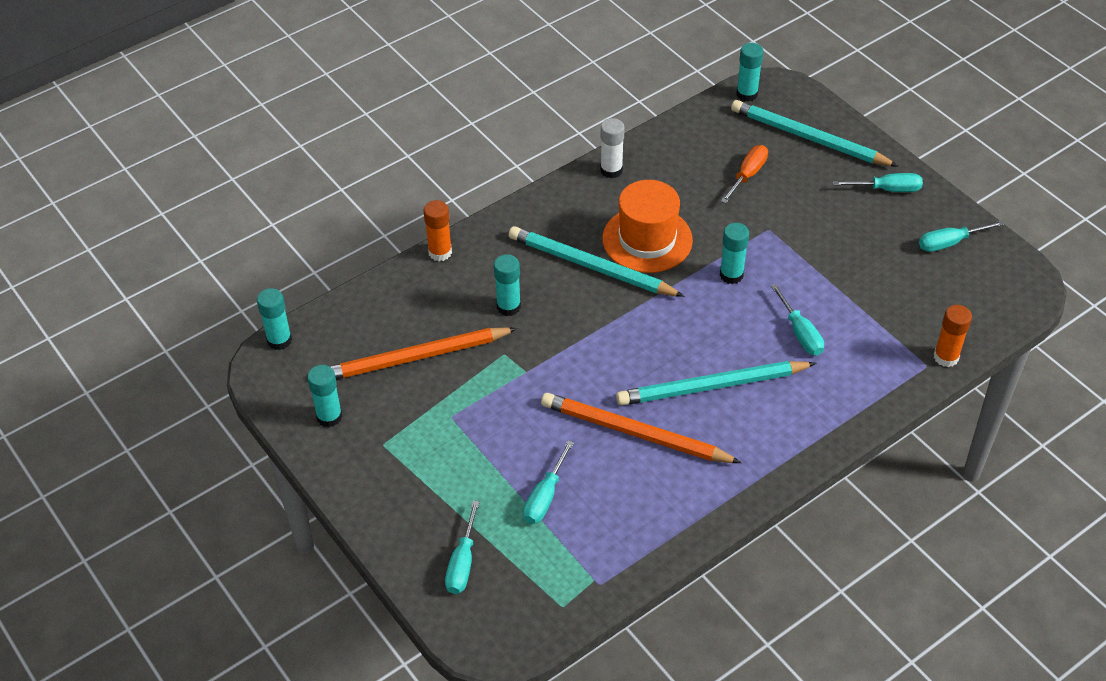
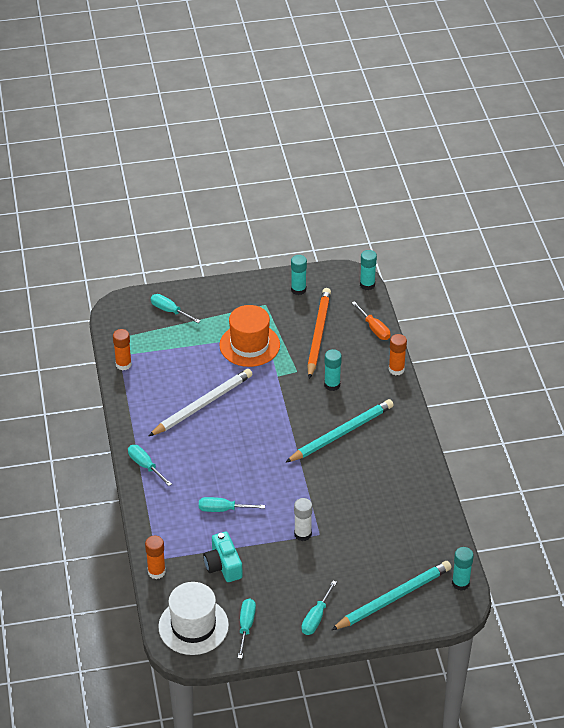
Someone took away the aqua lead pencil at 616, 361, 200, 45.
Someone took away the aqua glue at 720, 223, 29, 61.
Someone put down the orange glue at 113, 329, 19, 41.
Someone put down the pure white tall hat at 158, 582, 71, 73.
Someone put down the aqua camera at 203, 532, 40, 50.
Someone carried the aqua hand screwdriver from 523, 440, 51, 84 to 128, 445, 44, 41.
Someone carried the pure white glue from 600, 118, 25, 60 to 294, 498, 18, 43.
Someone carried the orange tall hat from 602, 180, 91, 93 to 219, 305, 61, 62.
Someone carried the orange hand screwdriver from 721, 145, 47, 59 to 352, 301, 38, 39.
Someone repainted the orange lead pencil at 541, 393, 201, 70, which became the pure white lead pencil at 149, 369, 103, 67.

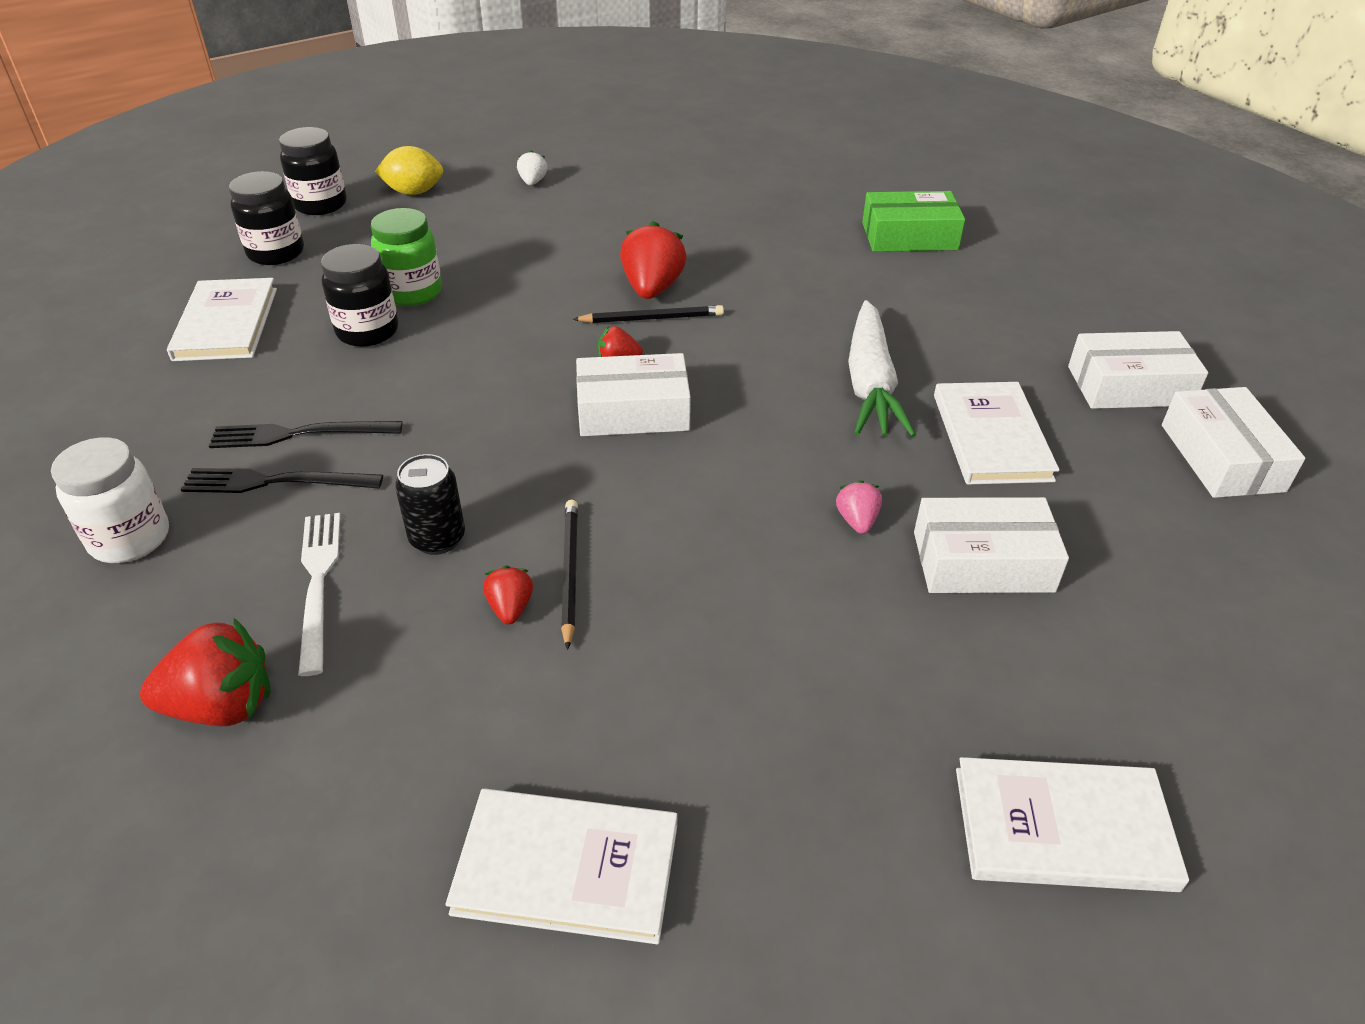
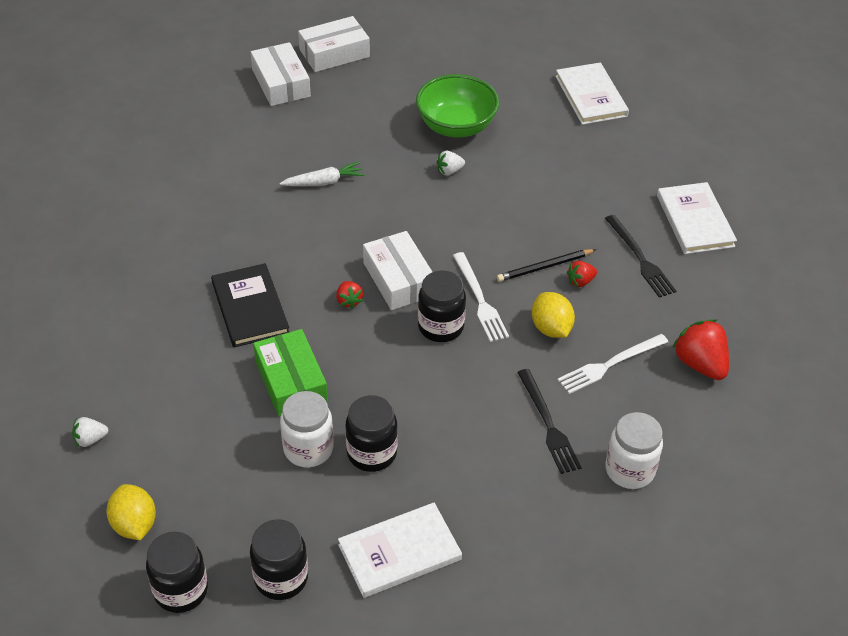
Someone took away the ebony lead pencil at 573, 305, 151, 18.
Someone took away the pure white hardback at 934, 382, 125, 103.
Someone put down the ebony jam jar at 418, 270, 48, 72.
Someone put down the pure white table fork at 453, 252, 56, 90.
Someone carried the ebony table fork from 209, 421, 193, 27 to 605, 215, 71, 83.
Someone carried the green box from 862, 191, 103, 61 to 253, 329, 75, 87.
Someone swapped the ebony tin at 395, 454, 70, 101 for the bright yellow lemon at 532, 292, 43, 46.
Someone swapped the crimson toy strawberry at 620, 221, 67, 78 for the ebony hardback at 211, 263, 78, 84.
Someone swapped the pure white box at 914, 497, 155, 96 for the green serving bowl at 416, 74, 83, 64.
Someone repainted the green jam jar at 371, 208, 71, 98, which became the pure white jam jar at 280, 391, 54, 76.
Someone repainted the rose-pink toy strawberry at 836, 480, 46, 54, which became the pure white toy strawberry at 437, 151, 28, 24.
Someone scaled the pure white root vegetable at 848, 300, 68, 137 by 0.60.

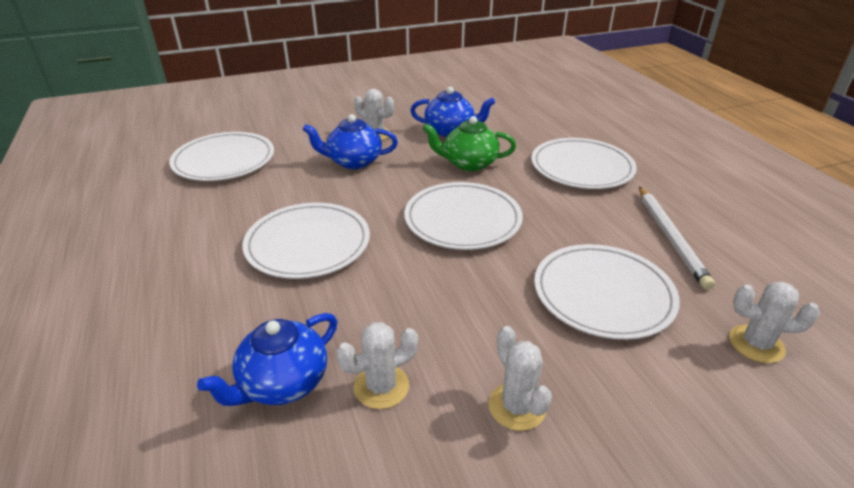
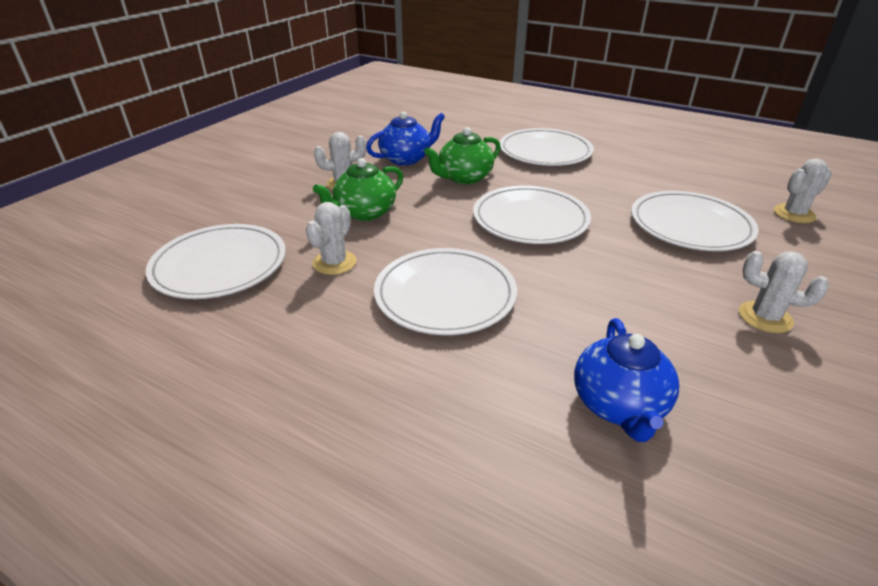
Someone took away the pure white lead pencil at 639, 186, 76, 104.
Someone carried the pure white cactus from 336, 322, 82, 87 to 306, 202, 50, 73.
Someone repainted the cobalt china teapot at 303, 114, 95, 55, which became the green china teapot at 313, 158, 90, 63.

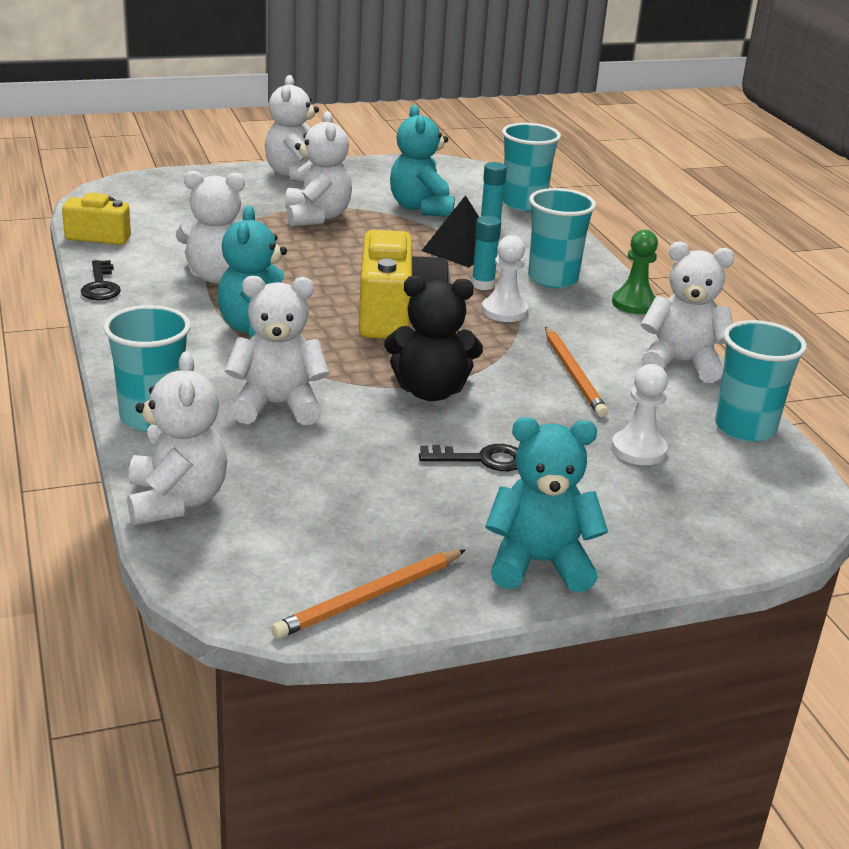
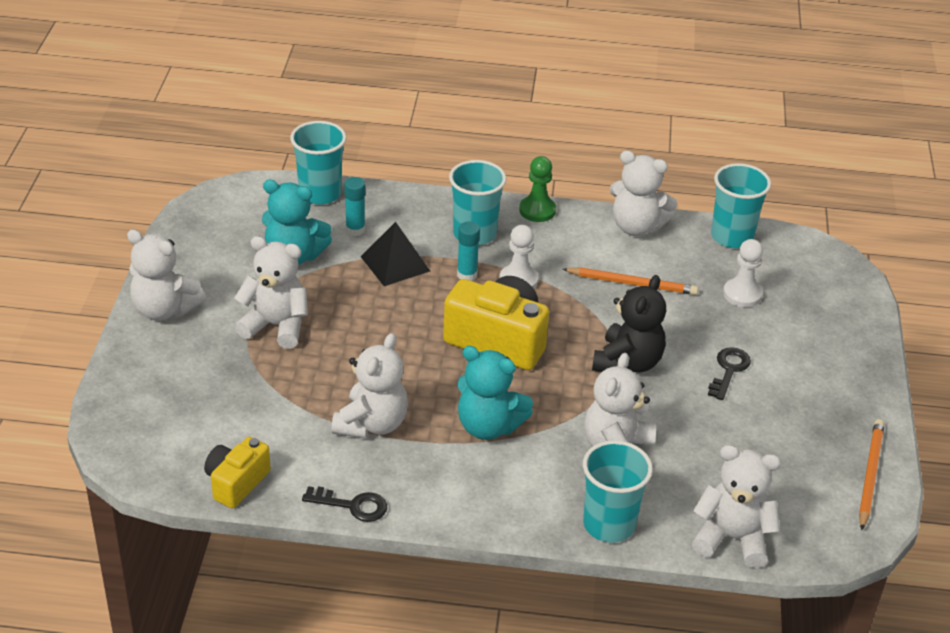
Someone took away the aqua teddy bear at 485, 417, 123, 176.
Someone rotated the orange lead pencil at 271, 550, 194, 89 by 150 degrees counterclockwise.
Someone rotated the pure white teddy bear at 641, 242, 93, 141 by 105 degrees counterclockwise.

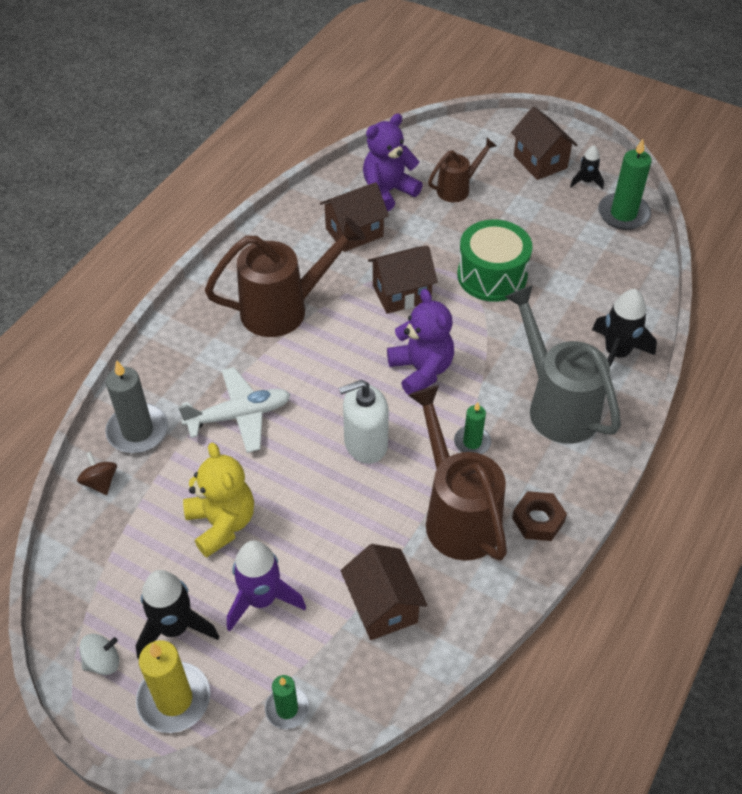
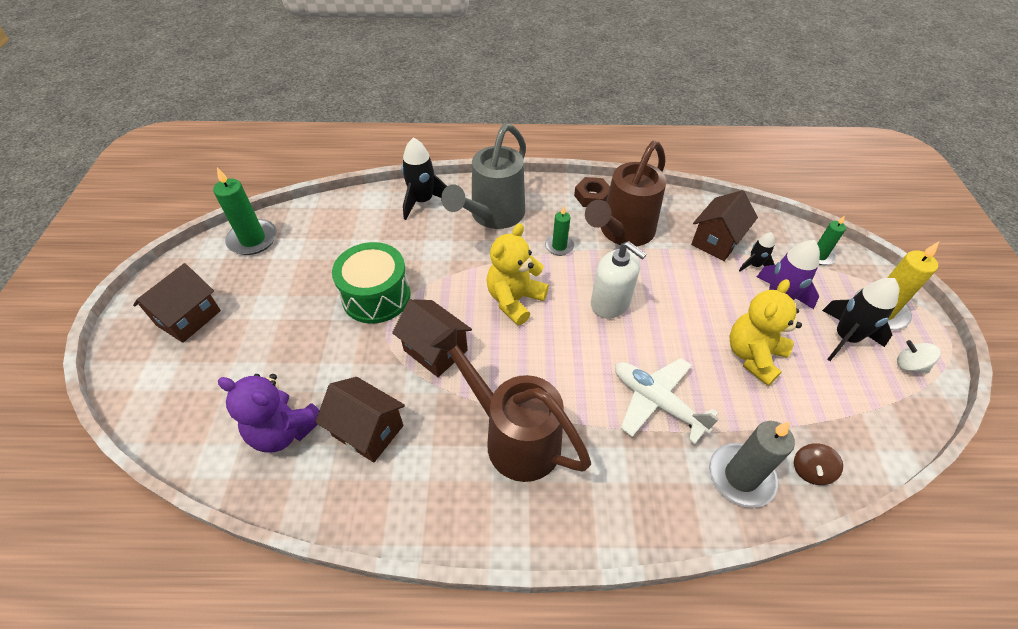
Someone took away the brown watering can at 428, 138, 68, 64.
Someone carried the ebony toy rocket from 570, 145, 34, 45 to 739, 232, 36, 40.
Someone repainted the violet teddy bear at 387, 289, 67, 106, which became the bright yellow teddy bear at 487, 223, 62, 102.

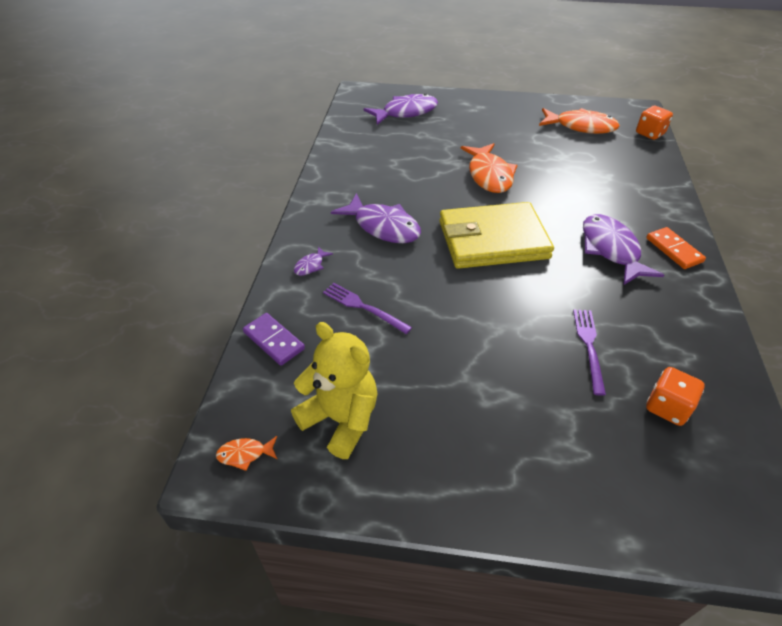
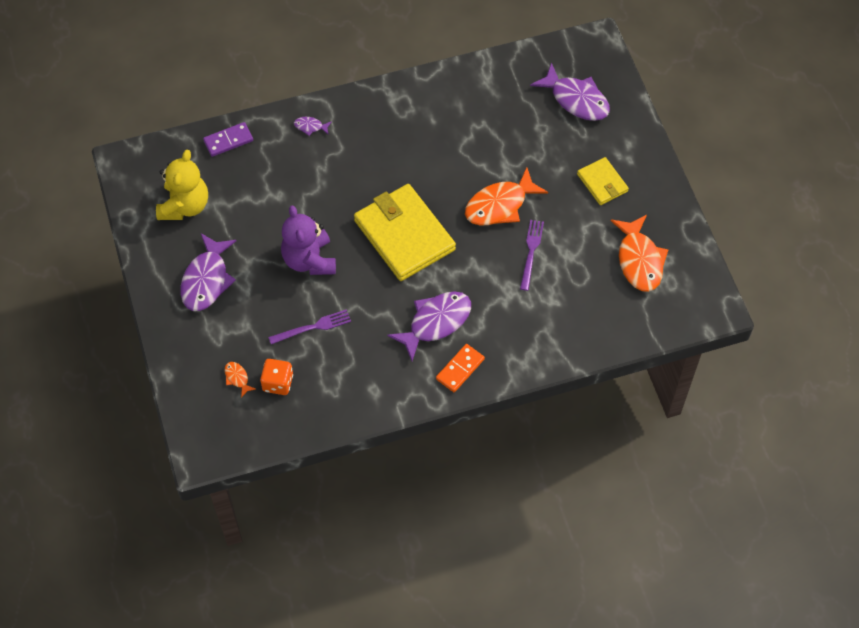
Someone took away the orange game die at 636, 106, 37, 34.
Someone put down the violet teddy bear at 281, 205, 55, 70.
Someone put down the bright yellow billfold at 577, 157, 52, 48.
Someone carried the orange toy fish from 216, 436, 61, 35 to 225, 362, 30, 36.
Someone carried the violet table fork from 323, 283, 89, 51 to 520, 220, 24, 71.
Someone carried the violet toy fish from 331, 193, 90, 50 to 180, 233, 56, 78.
Someone rotated the violet domino tile at 243, 313, 62, 53 by 45 degrees clockwise.

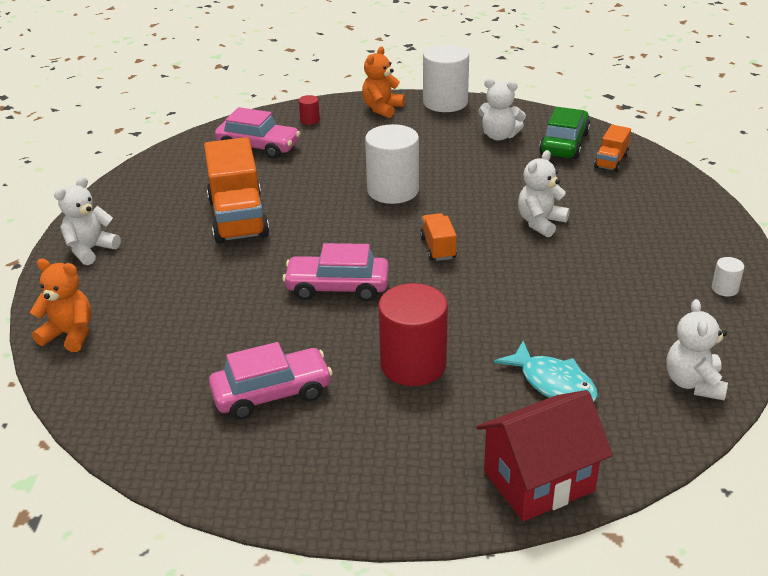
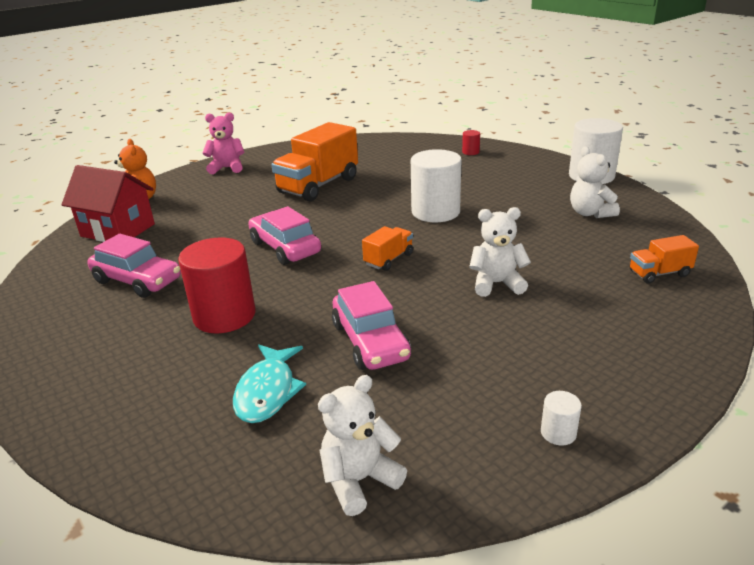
Someone took away the orange teddy bear at 362, 46, 43, 72.
Someone took away the green toy car at 539, 107, 51, 52.
Someone carried the rose-pink toy car from 215, 107, 85, 52 to 332, 281, 79, 89.
Someone carried the crimson cottage from 476, 390, 137, 131 to 61, 165, 94, 77.
Someone repainted the pure white teddy bear at 54, 176, 67, 89, which became the rose-pink teddy bear at 203, 112, 41, 62.

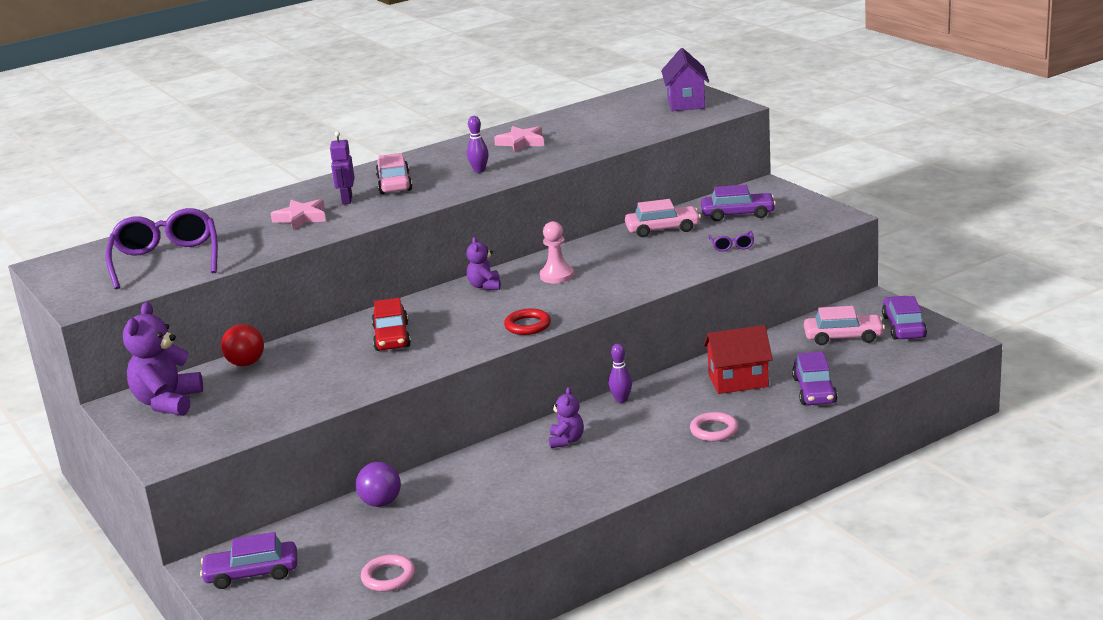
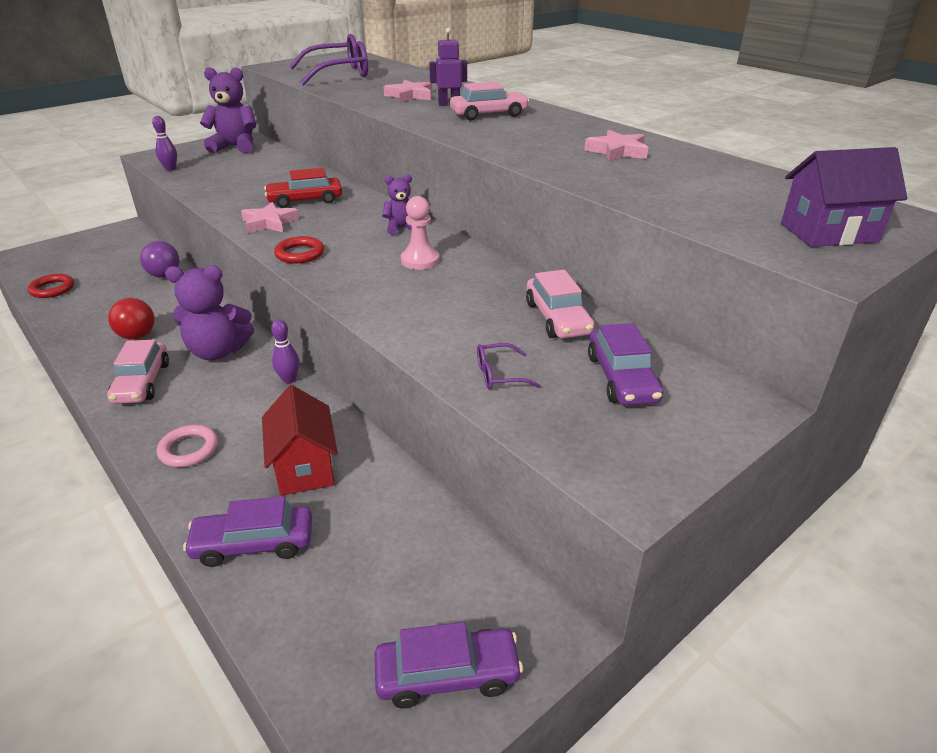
Someone took away the violet toy car at 200, 532, 97, 57.
Someone put down the rose-pink star at 241, 202, 58, 31.
Someone carried the crimson ball from 221, 324, 43, 42 to 108, 298, 47, 42.
Someone carried the violet bowling pin from 467, 116, 22, 57 to 152, 116, 25, 55.
Someone carried the rose-pink toy car from 804, 306, 81, 39 to 107, 339, 62, 65.
Someone repainted the rose-pink ring at 361, 555, 54, 37, which became the crimson ring at 27, 274, 47, 24.
Someone scaled the violet teddy bear at 549, 387, 35, 61 by 1.80.

